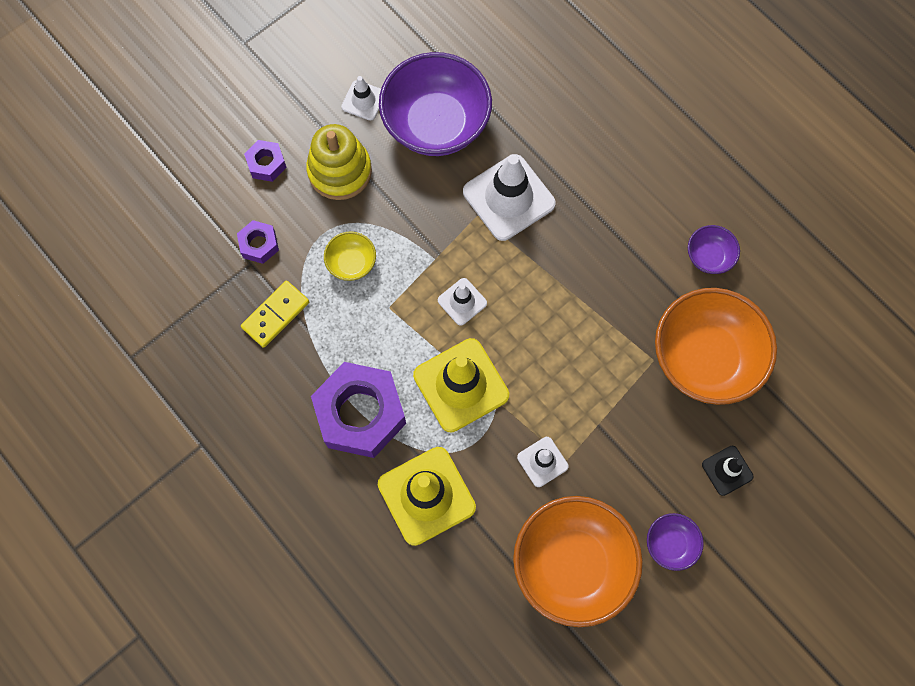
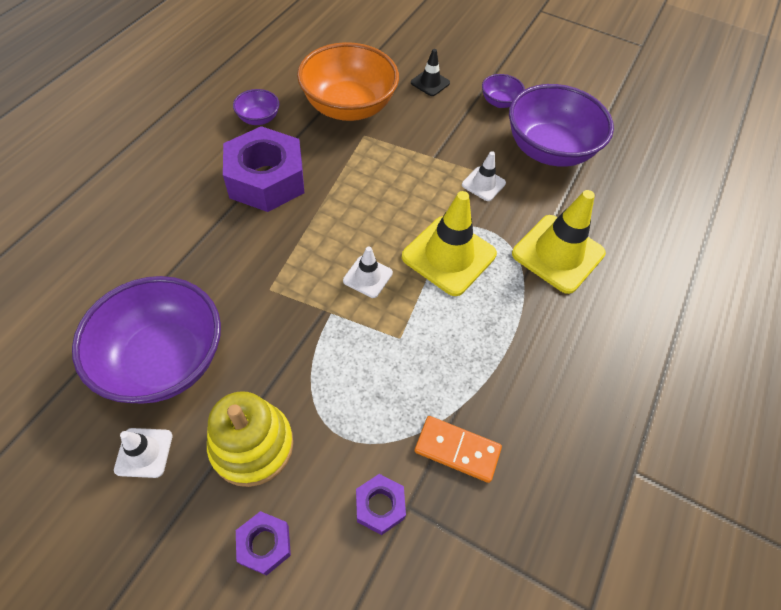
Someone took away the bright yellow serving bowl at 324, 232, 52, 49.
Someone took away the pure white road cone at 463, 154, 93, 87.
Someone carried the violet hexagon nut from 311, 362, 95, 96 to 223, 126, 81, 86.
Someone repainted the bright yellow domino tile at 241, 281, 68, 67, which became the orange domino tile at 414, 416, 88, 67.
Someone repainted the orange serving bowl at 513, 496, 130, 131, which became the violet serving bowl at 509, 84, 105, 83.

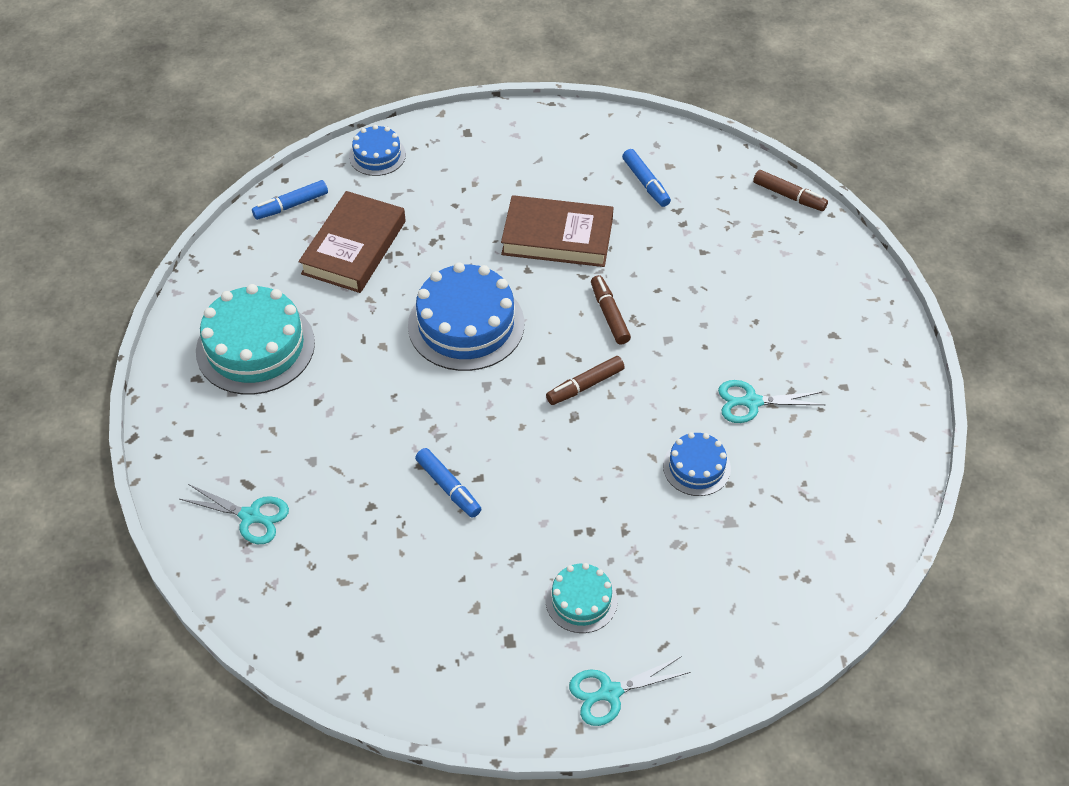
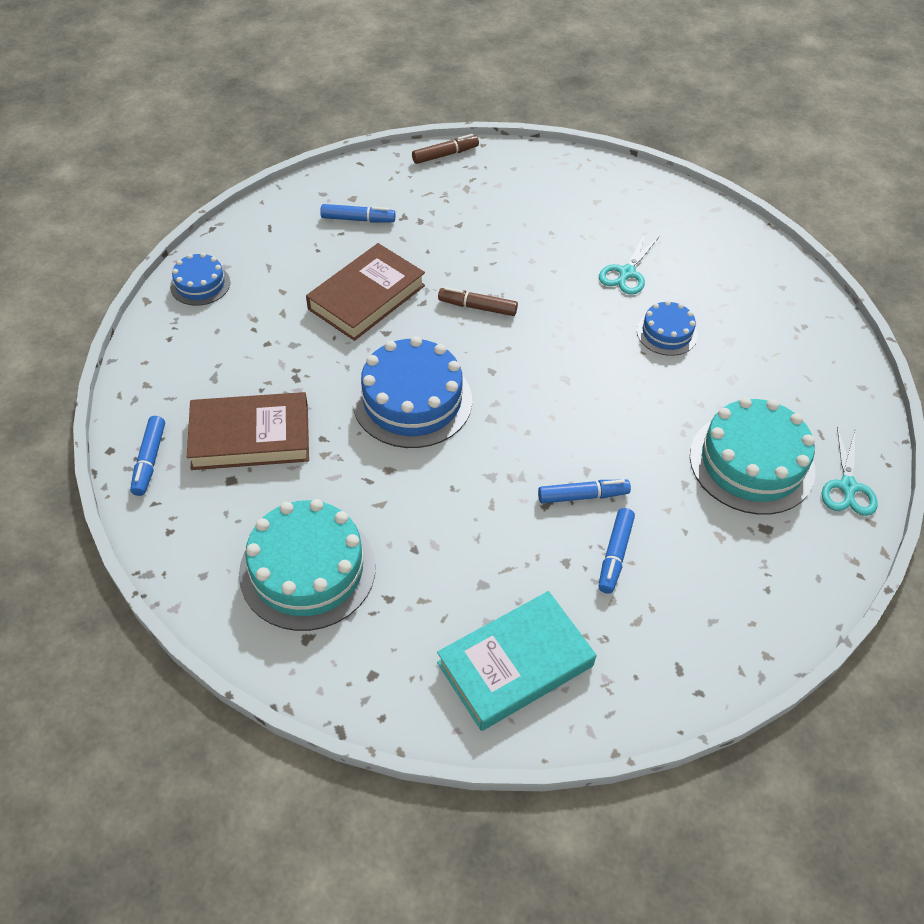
Someone took away the brown marker at 546, 356, 79, 49.
Someone put down the cobalt marker at 598, 508, 37, 86.
Someone carried the cobalt layer cake from 349, 125, 57, 51 to 170, 253, 60, 53.
Someone swapped the aqua scissors at 179, 484, 110, 60 for the aqua hardback at 437, 591, 159, 140.
Someone rotated the brown hardback at 299, 191, 107, 102 by 60 degrees counterclockwise.
Someone scaled the aqua layer cake at 546, 563, 72, 70 by 1.86.

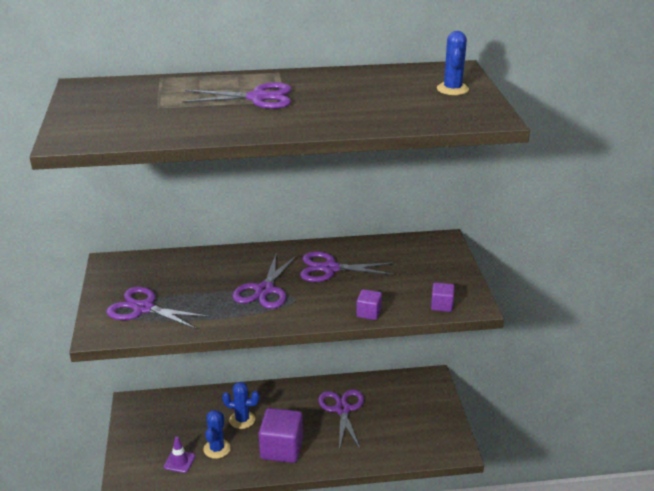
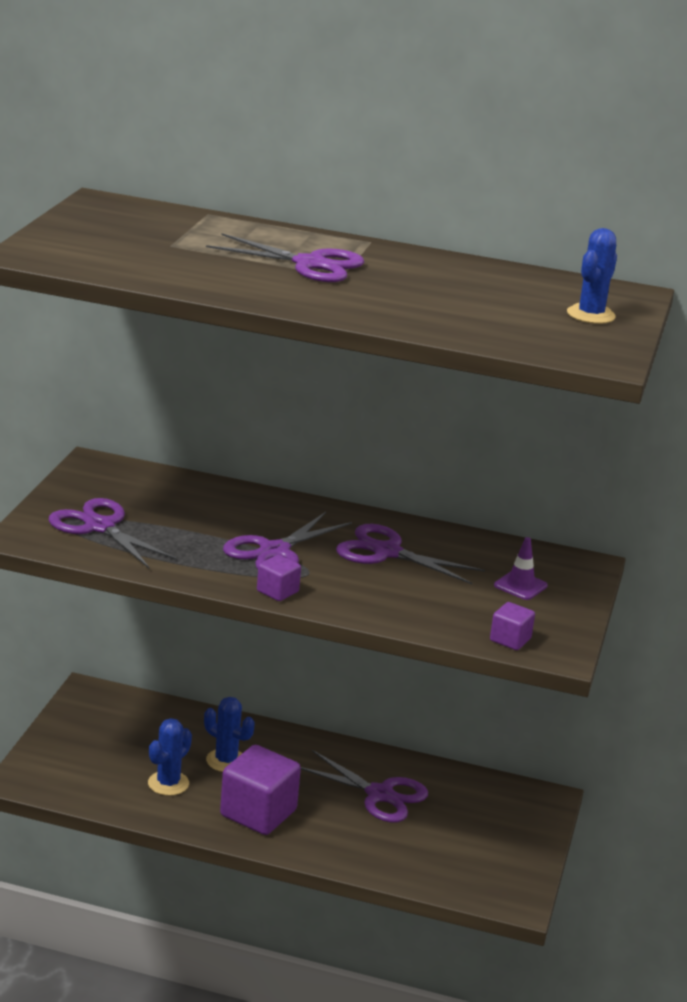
Someone carried the violet road cone from 164, 437, 31, 36 to 494, 537, 54, 63.
Someone carried the violet cube from 356, 289, 26, 31 to 257, 554, 44, 47.
Someone rotated the violet scissors at 318, 389, 46, 61 by 105 degrees clockwise.

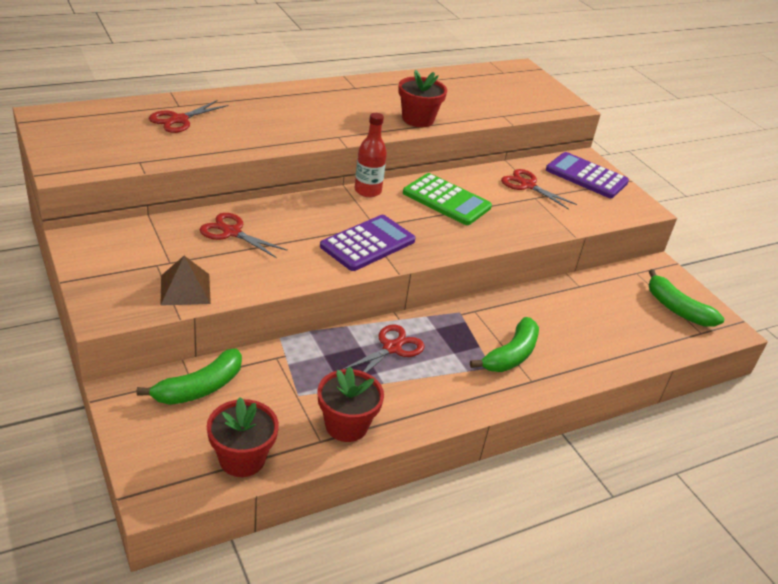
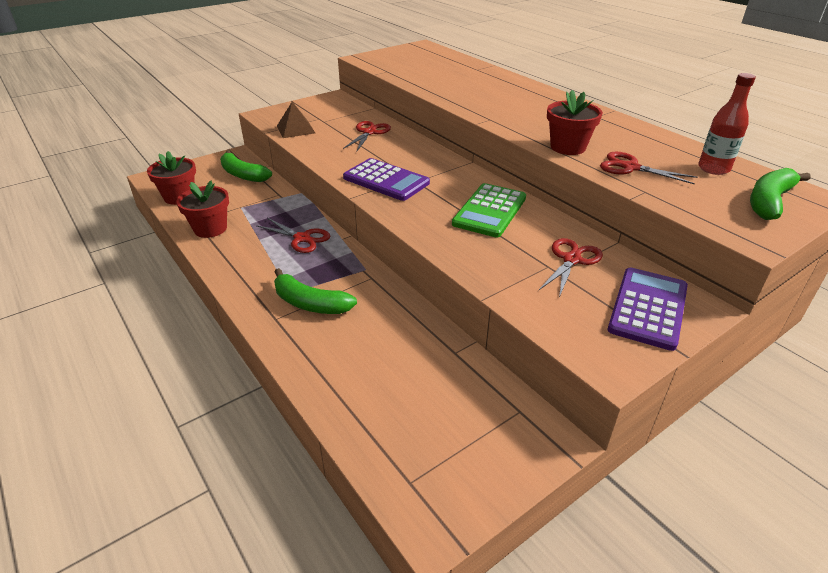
Someone carried the crimson scissors from 149, 100, 80, 33 to 600, 152, 98, 32.
Someone carried the crimson drink bottle from 355, 113, 32, 84 to 698, 73, 58, 102.
Someone carried the green banana fruit from 649, 269, 75, 57 to 750, 168, 61, 52.

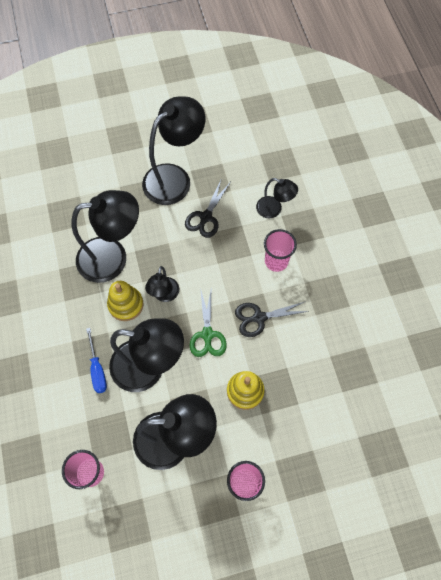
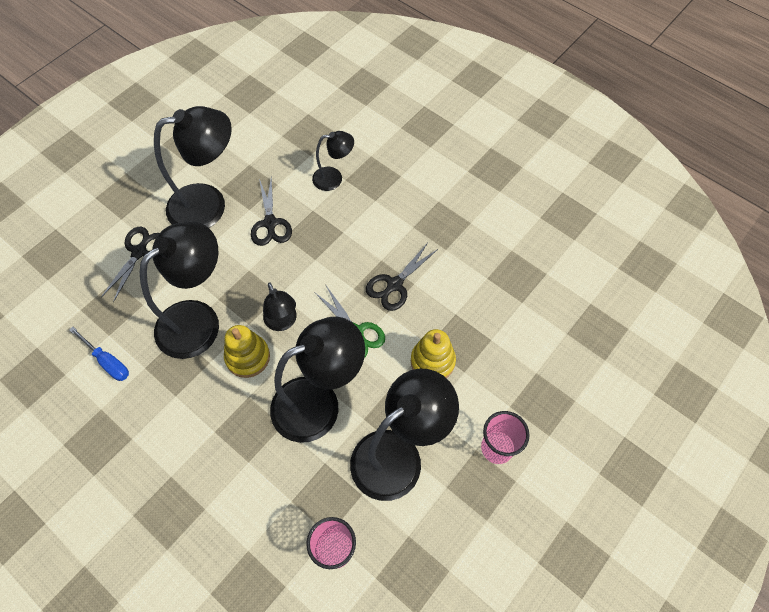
Someone took away the rose-pink tumbler at 264, 229, 33, 43.
Someone put down the ebony scissors at 101, 227, 58, 75.
Someone carried the cobalt hand screwdriver from 86, 328, 21, 65 to 69, 327, 60, 54.
Someone rotated the ebony reading lamp at 142, 96, 63, 109 by 60 degrees clockwise.

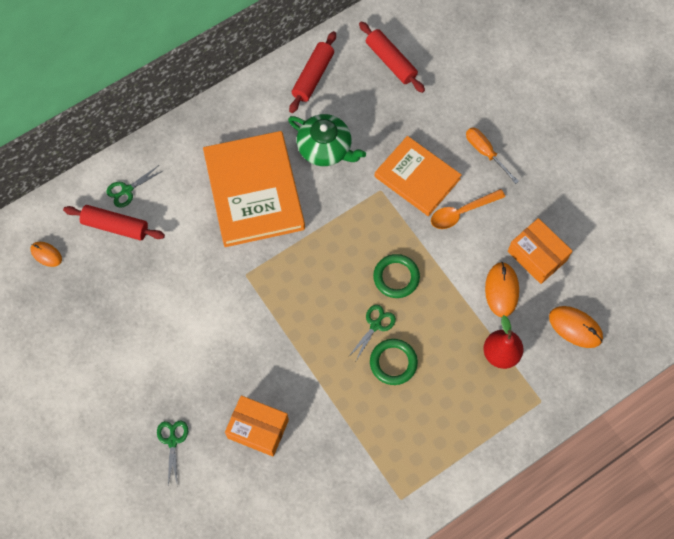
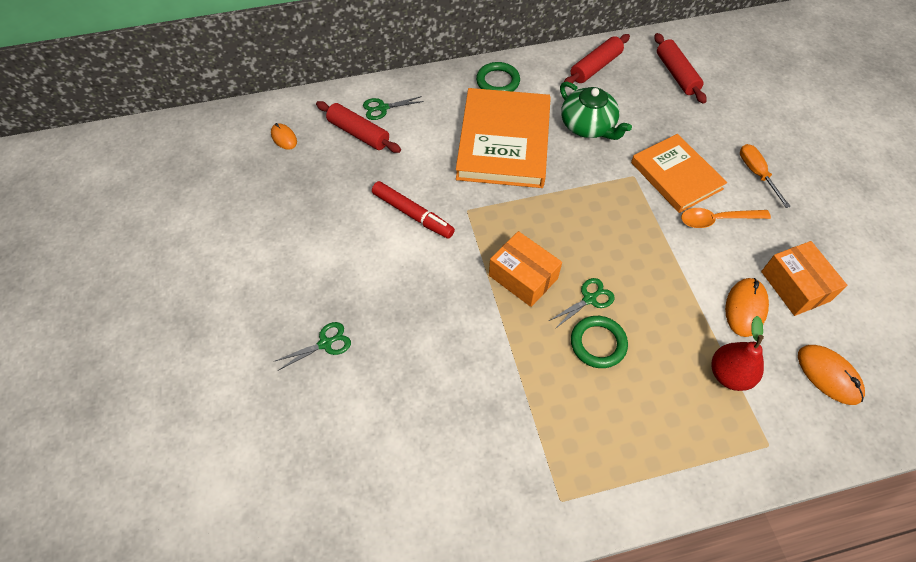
Someone put down the crimson marker at 372, 181, 83, 58.
Someone carried the orange box from 225, 395, 64, 61 to 489, 231, 73, 76.
Someone carried the green ring from 373, 254, 47, 44 to 476, 62, 44, 30.
Someone rotated the green scissors at 157, 421, 31, 64 by 45 degrees clockwise.

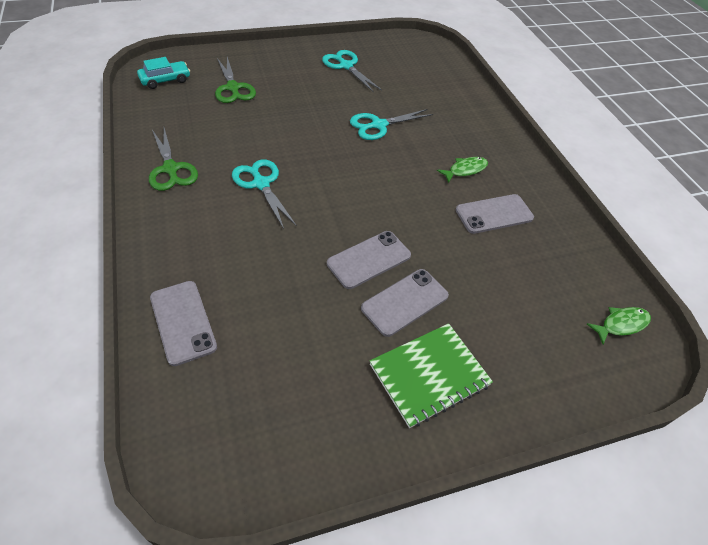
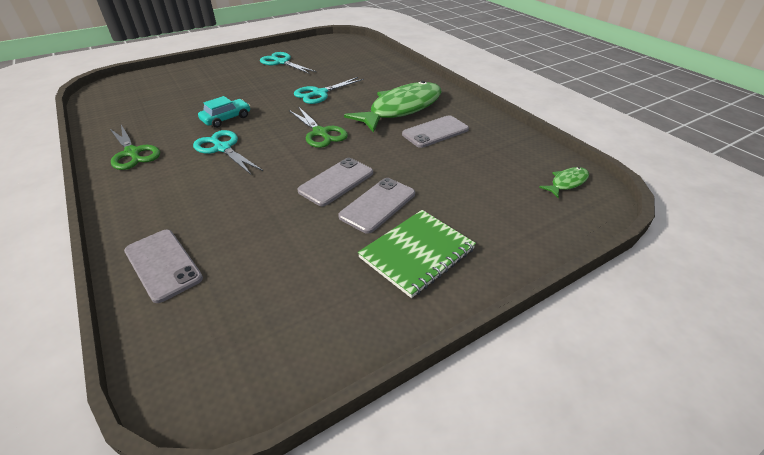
Someone carried the aqua toy car from 137, 57, 53, 32 to 198, 96, 52, 32.
Someone carried the green scissors from 215, 57, 41, 46 to 289, 106, 59, 42.
Someone scaled the green toy fish at 437, 157, 51, 26 by 2.34.

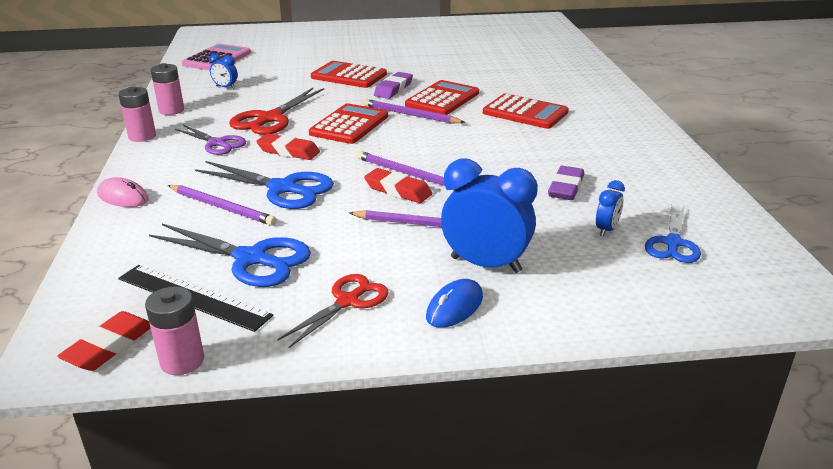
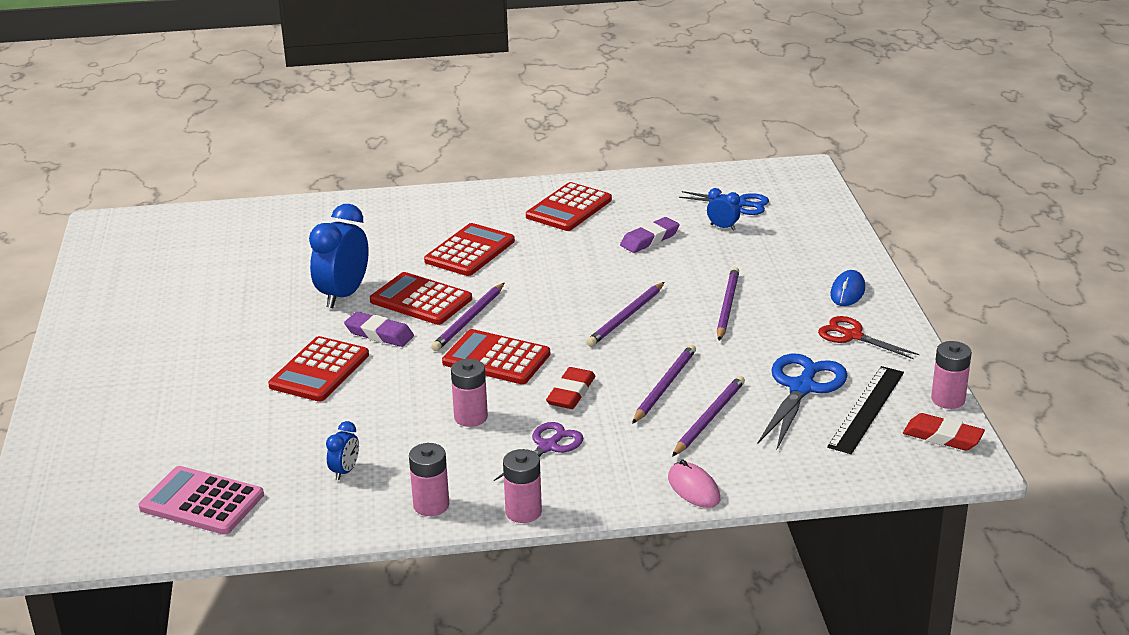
Someone took away the crimson gum eraser at 364, 168, 68, 35.
Someone put down the crimson adding machine at 526, 182, 86, 49.
Someone carried the cobalt clock from 441, 158, 97, 115 to 309, 204, 60, 104.
Someone swapped the cobalt scissors at 195, 161, 139, 48 for the violet lead pencil at 632, 345, 64, 79.
Someone swapped the crimson scissors at 229, 88, 95, 47 for the rose-pink battery at 451, 359, 37, 68.
Someone rotated the rose-pink PC mouse at 97, 177, 52, 30 by 60 degrees counterclockwise.
Someone rotated the cobalt PC mouse at 426, 279, 57, 49 by 75 degrees clockwise.
Someone rotated the violet gum eraser at 548, 166, 36, 34 by 60 degrees counterclockwise.

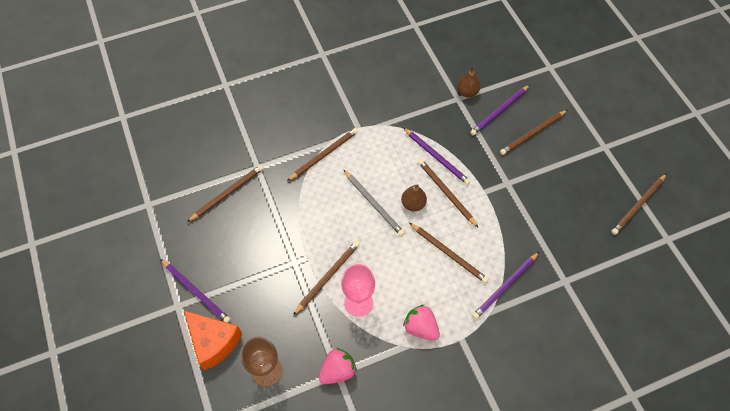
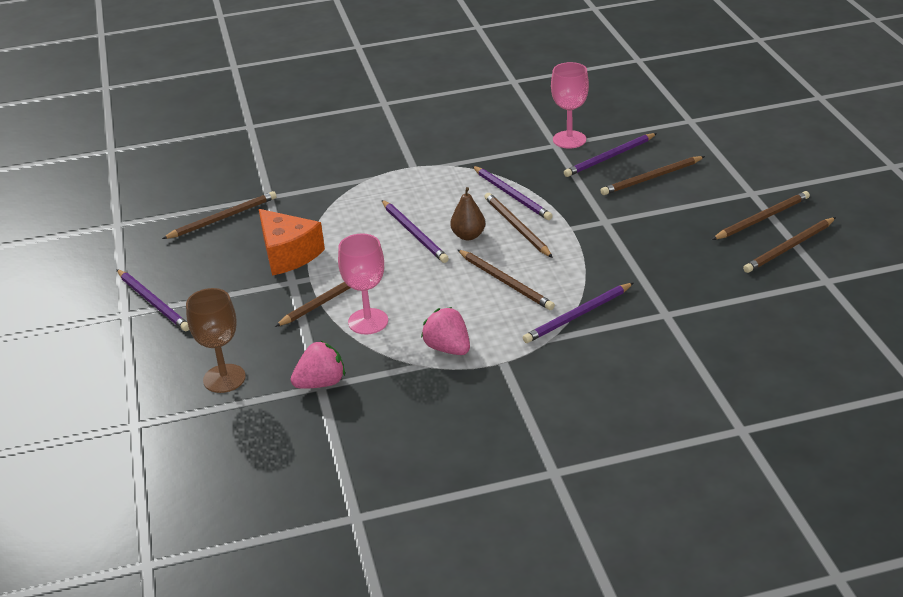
Someone carried the orange cheese wedge from 184, 310, 58, 60 to 259, 209, 66, 67.
Someone carried the brown lead pencil from 287, 128, 71, 53 to 712, 191, 98, 49.
Someone swapped the brown pear fruit at 457, 66, 23, 31 for the rose-pink goblet at 551, 62, 38, 87.
Someone repainted the grey lead pencil at 343, 169, 62, 67, which became the violet lead pencil at 382, 200, 67, 63.

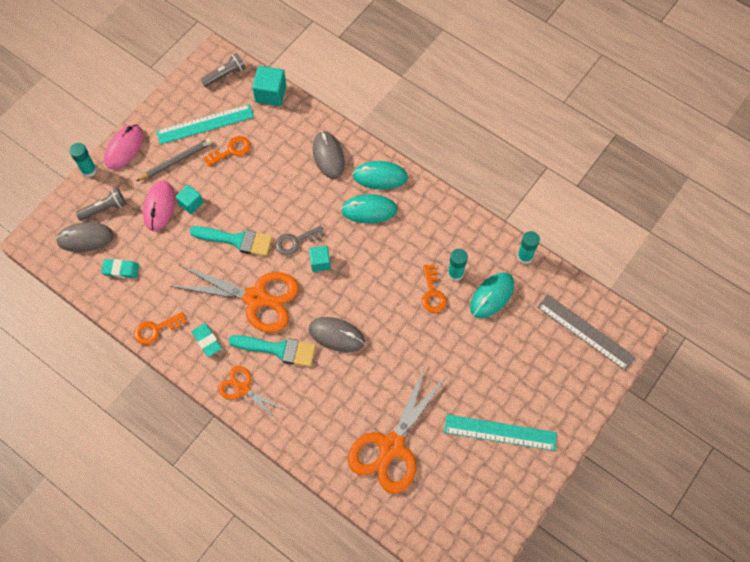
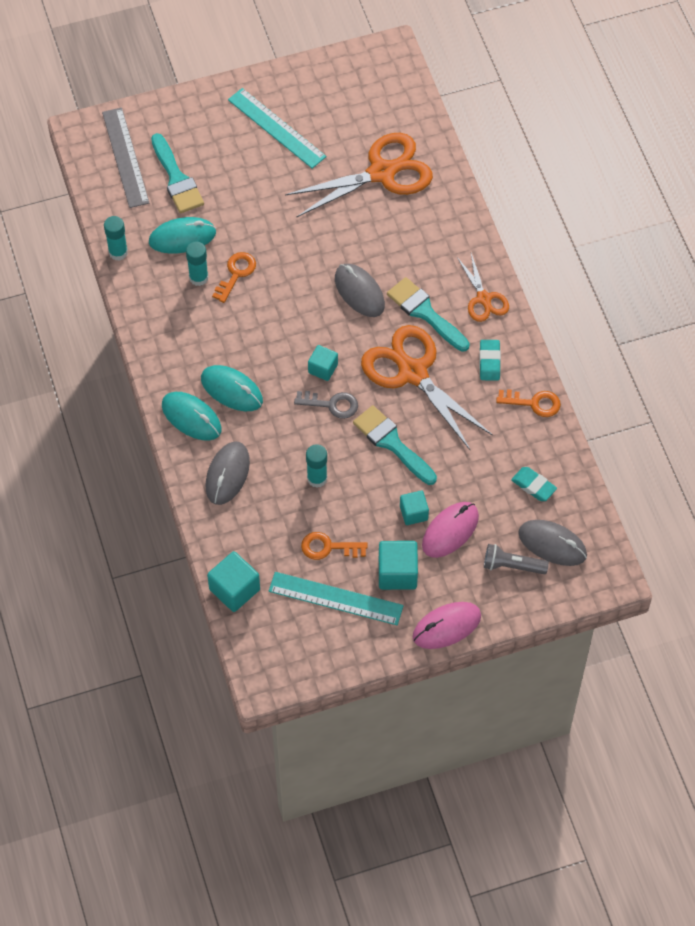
Someone took away the grey torch at 201, 53, 45, 34.
Someone put down the aqua paintbrush at 151, 133, 53, 80.
Someone carried the aqua glue from 69, 143, 28, 34 to 306, 444, 21, 44.
Someone swapped the grey lead pencil at 136, 138, 76, 43 for the aqua cube at 379, 541, 39, 49.

